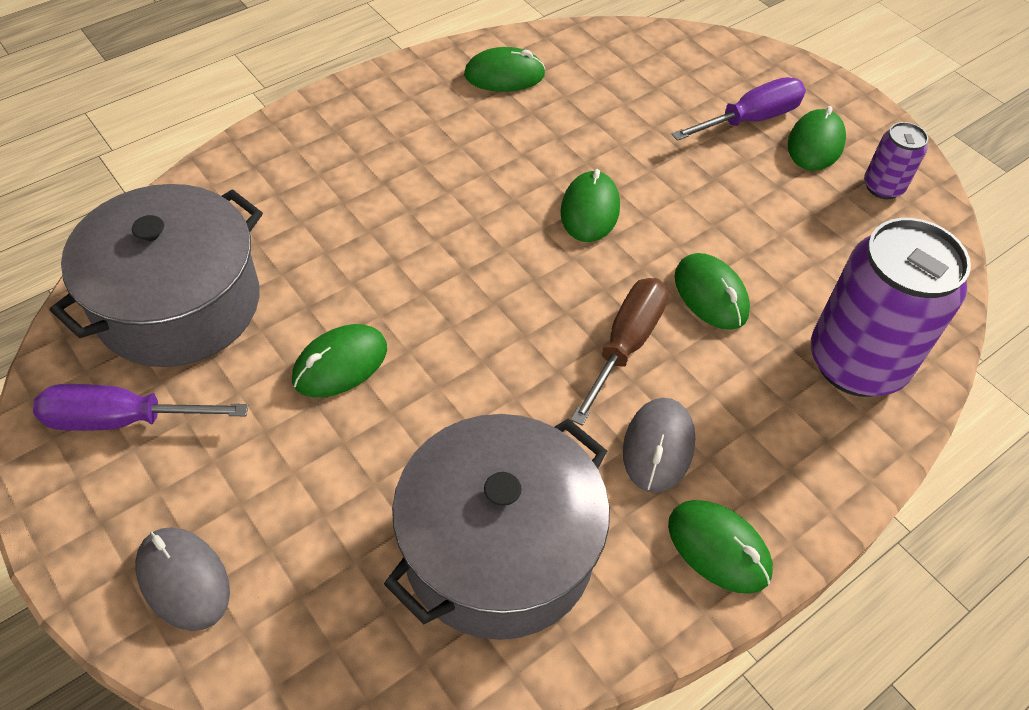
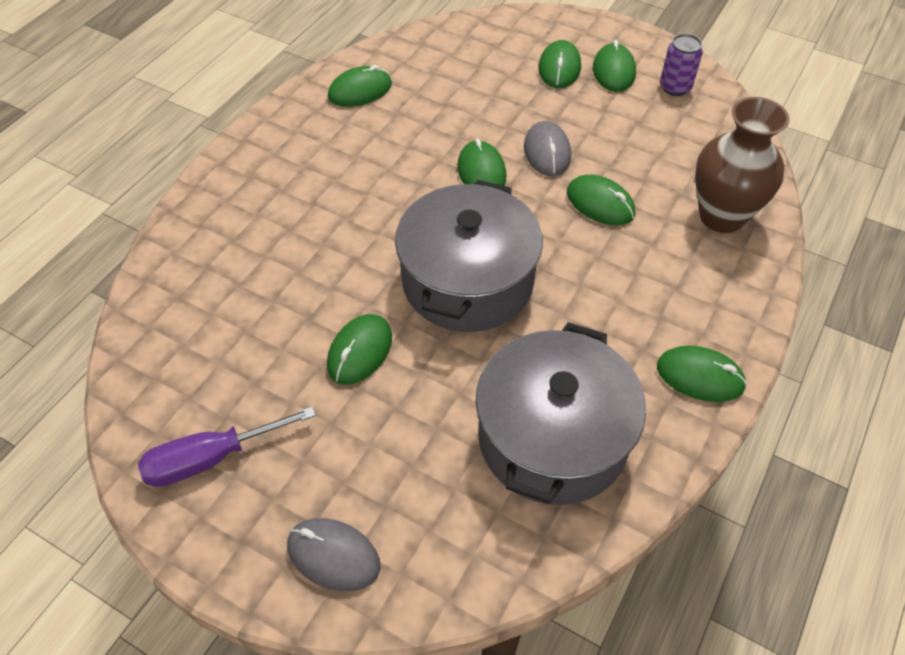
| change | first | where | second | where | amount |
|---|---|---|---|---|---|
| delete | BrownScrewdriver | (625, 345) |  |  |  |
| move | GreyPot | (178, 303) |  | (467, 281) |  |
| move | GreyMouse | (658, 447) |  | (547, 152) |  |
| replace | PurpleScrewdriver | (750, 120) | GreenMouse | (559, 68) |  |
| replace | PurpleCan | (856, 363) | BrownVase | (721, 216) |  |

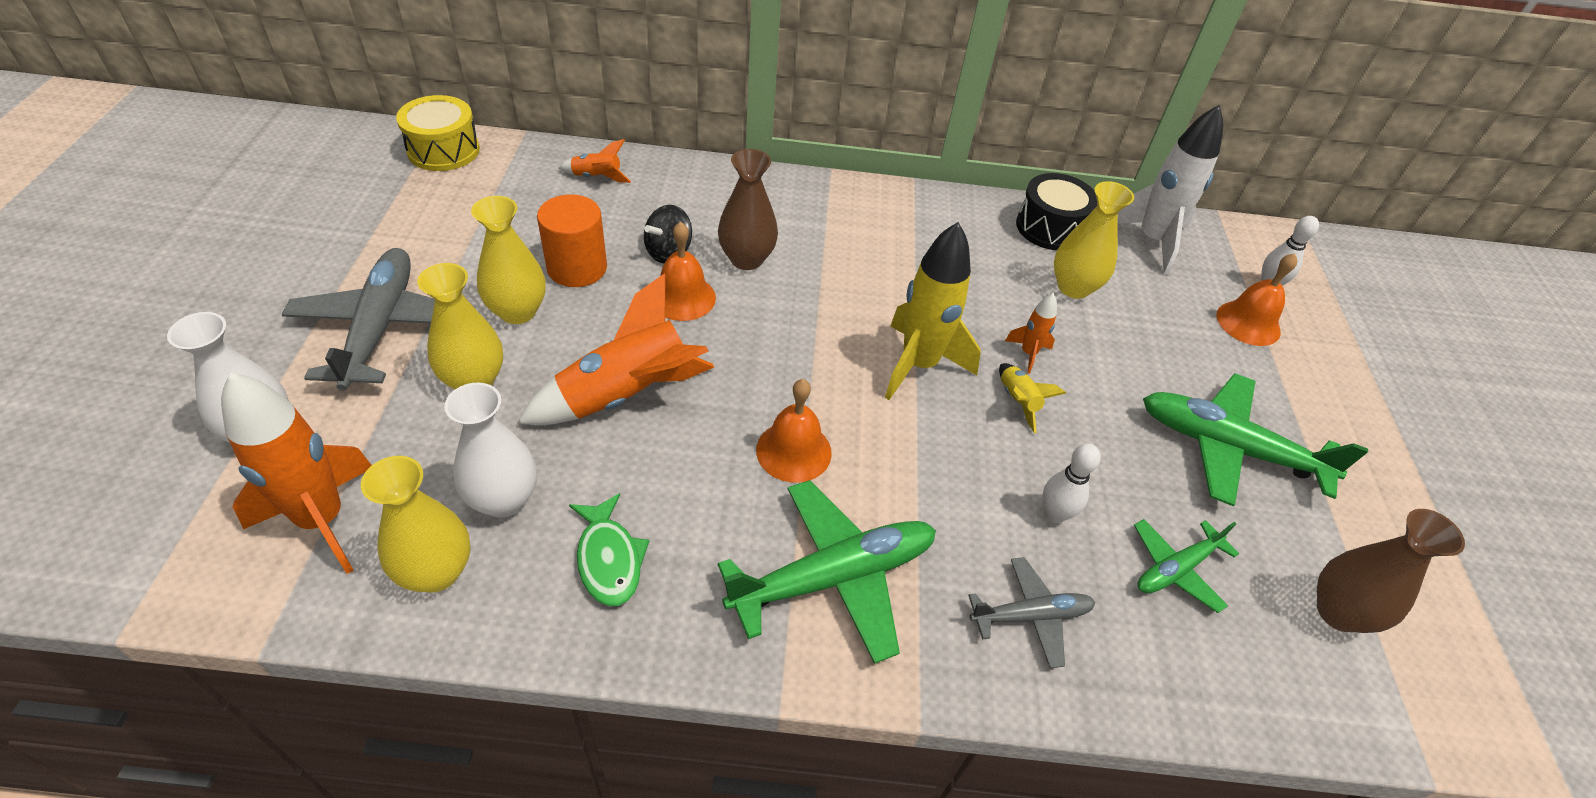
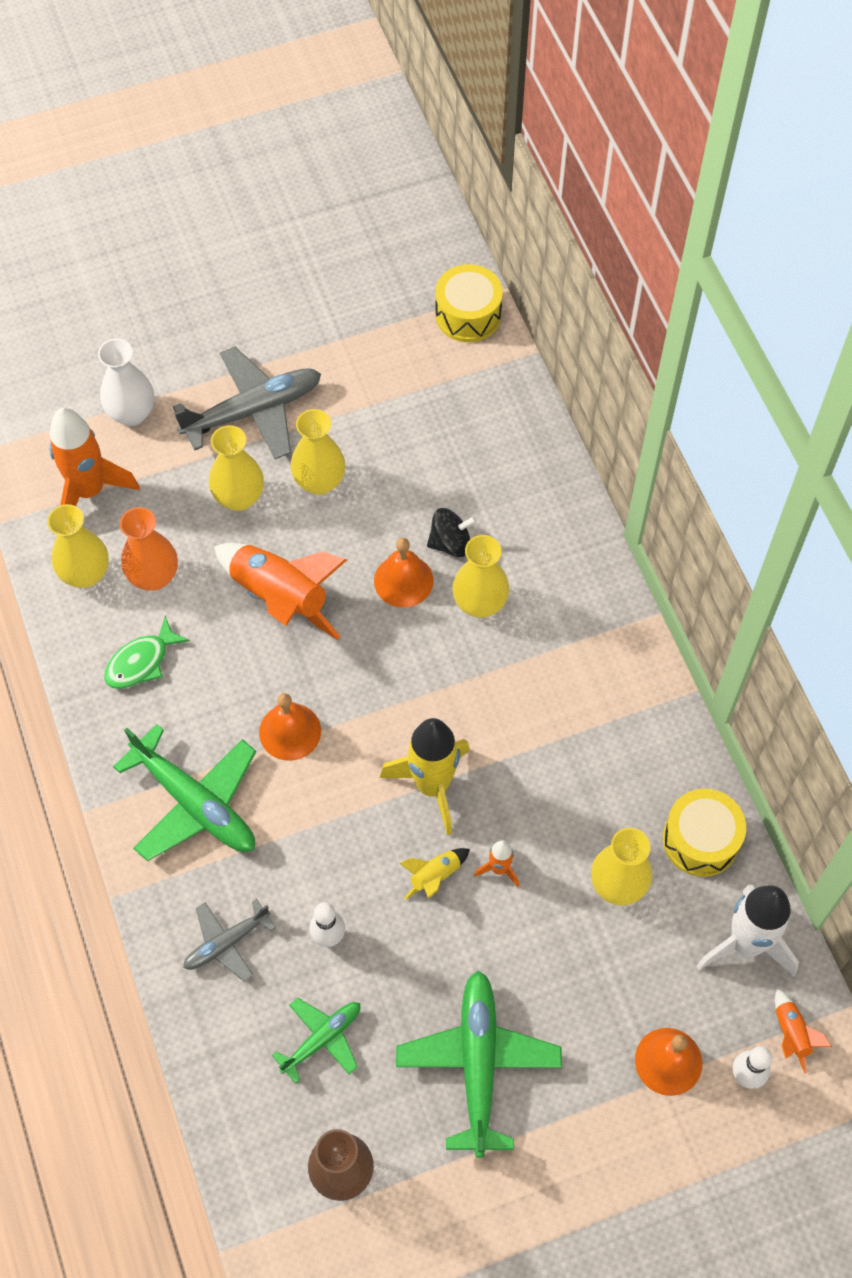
| change | first | where | second | where | amount |
|---|---|---|---|---|---|
| delete | OrangeCylinder | (577, 268) |  |  |  |
| move | OrangeRocket | (597, 177) |  | (791, 1034) |  |
| recolor | WhiteVase | (504, 499) | OrangeVase | (154, 577) |  |
| recolor | BrownVase | (746, 259) | YellowVase | (479, 603) |  |
| recolor | BlackDrum | (1050, 227) | YellowDrum | (700, 840) |  |
| rotate | BlackSpinningTop | (668, 252) |  | (450, 543) | 150 degrees clockwise |
| rotate | GreyPlane | (1030, 616) |  | (227, 942) | 90 degrees clockwise |
| rotate | GreenPlane | (1176, 569) |  | (322, 1039) | 105 degrees clockwise |

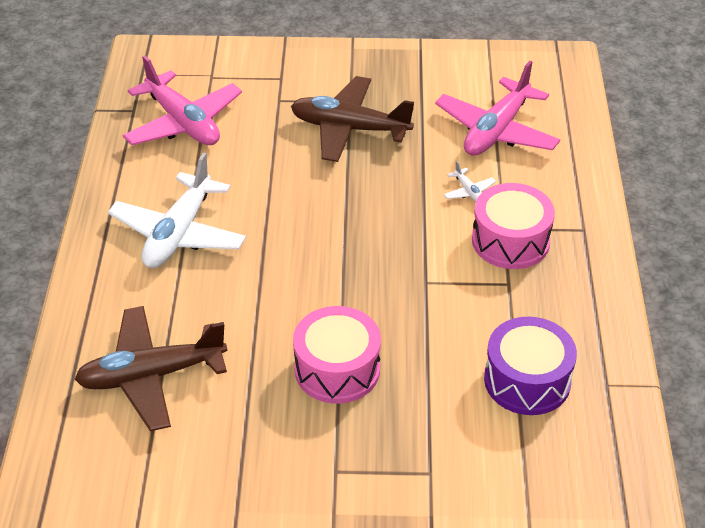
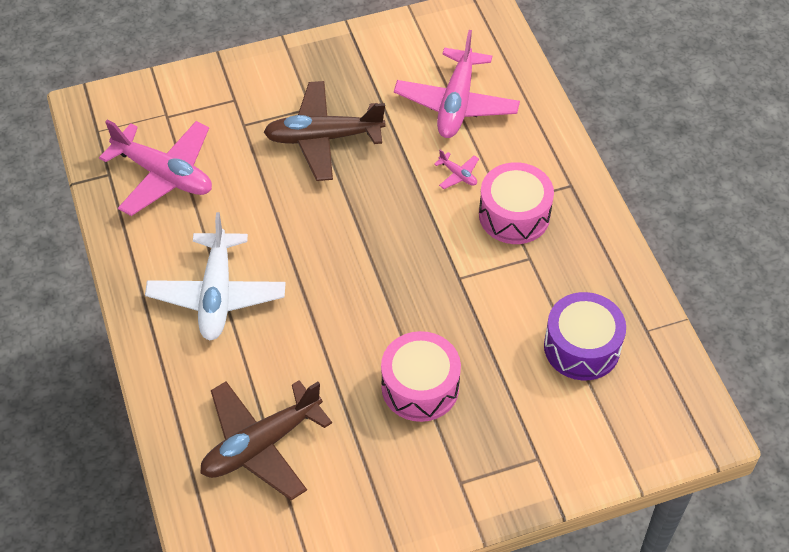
| change | first | where | second | where | amount |
|---|---|---|---|---|---|
| recolor | WhitePlane | (468, 191) | PinkPlane | (458, 175) |  |

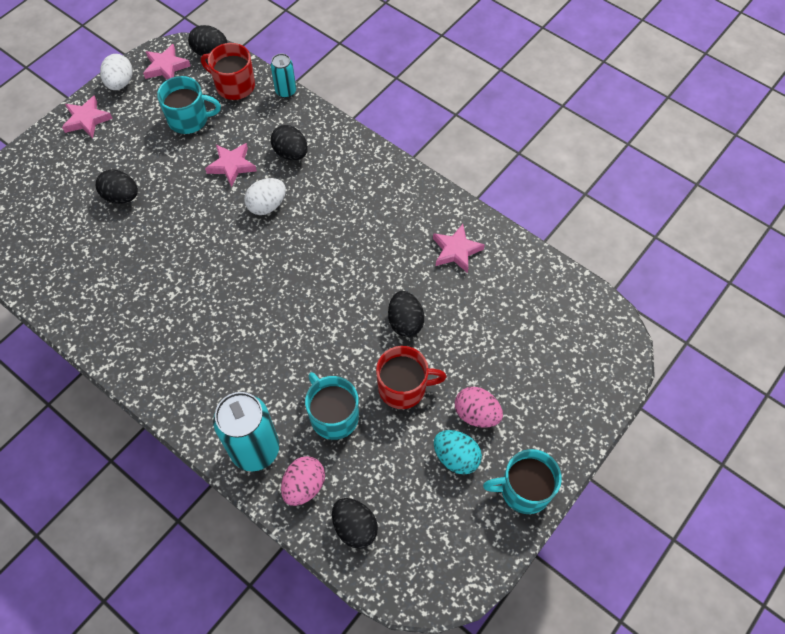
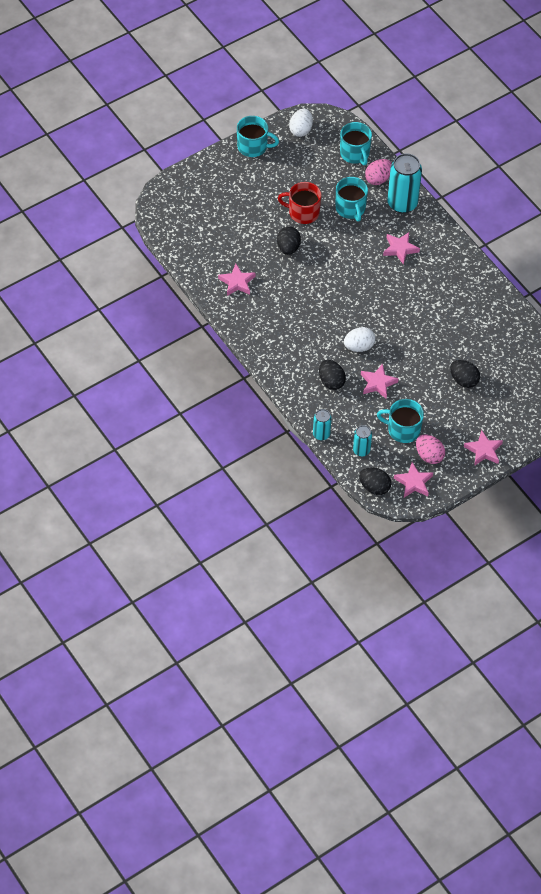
| change | first | where | second | where | amount |
|---|---|---|---|---|---|
| delete | TurquoiseEgg | (456, 457) |  |  |  |
| insert |  |  | PinkStar | (400, 249) |  |
| move | WhiteEgg | (120, 83) |  | (300, 130) |  |
| move | PinkEgg | (476, 414) |  | (429, 455) |  |
| replace | RedMug | (234, 85) | TurquoiseCan | (361, 450) |  |
| replace | BlackEgg | (355, 527) | TurquoiseMug | (355, 153) |  |

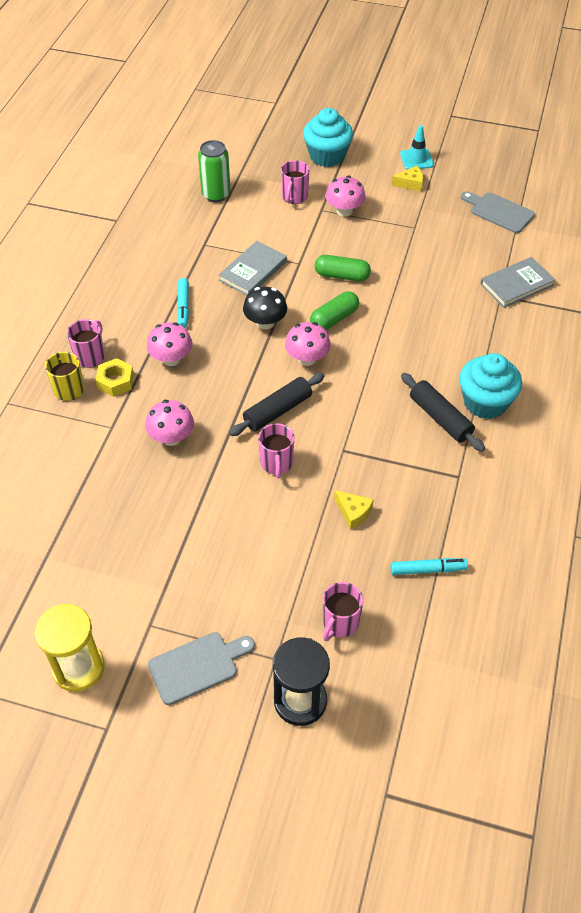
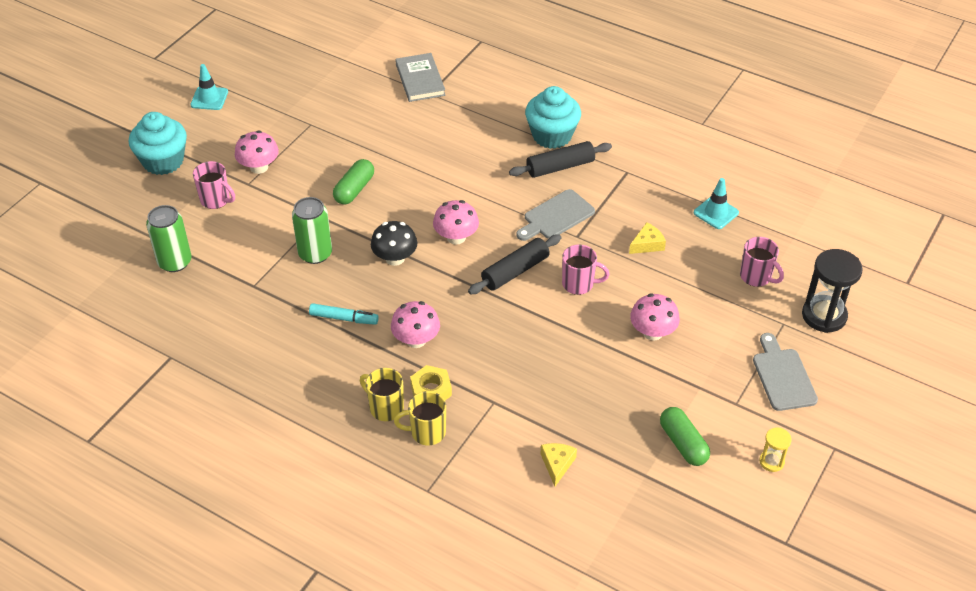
| change | first | where | second | where | amount |
|---|---|---|---|---|---|
| move | PinkMushroom | (171, 437) |  | (652, 332) |  |
| move | GreenCapsule | (334, 319) |  | (683, 443) |  |
| move | YellowCheese | (410, 183) |  | (557, 464) |  |
| move | GreyCuttingBoard | (499, 212) |  | (556, 216) |  |
| replace | GreyBook | (253, 271) | GreenCan | (315, 254) |  |
| replace | TurquoiseMarker | (428, 570) | TurquoiseTrafficCone | (716, 213) |  |
| recolor | PinkMug | (90, 356) | YellowMug | (385, 408) |  |
| rotate | BlackRollingPin | (277, 411) |  | (515, 271) | 75 degrees clockwise |
| resize | YellowHourglass | (78, 668) |  | (771, 461) | x0.51 |

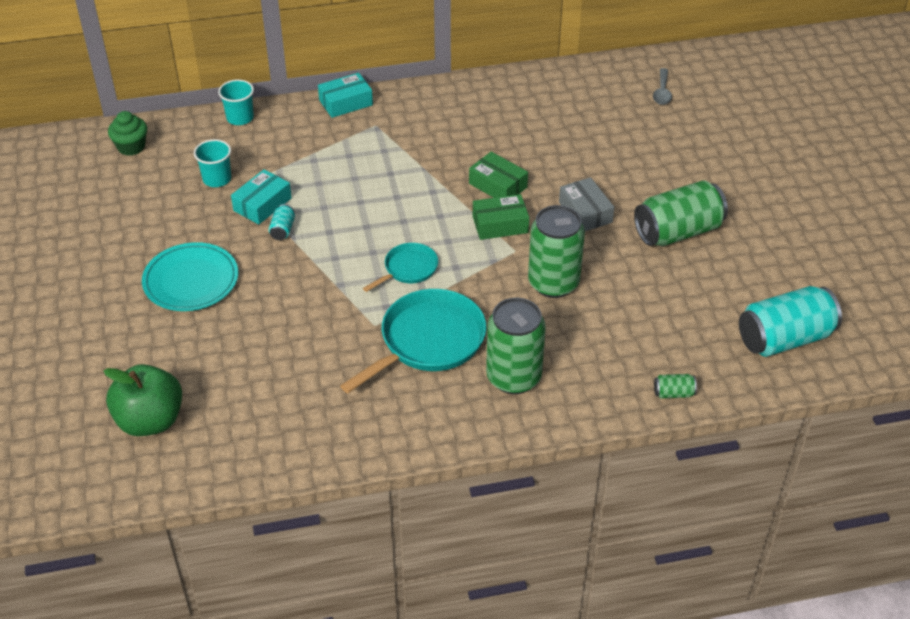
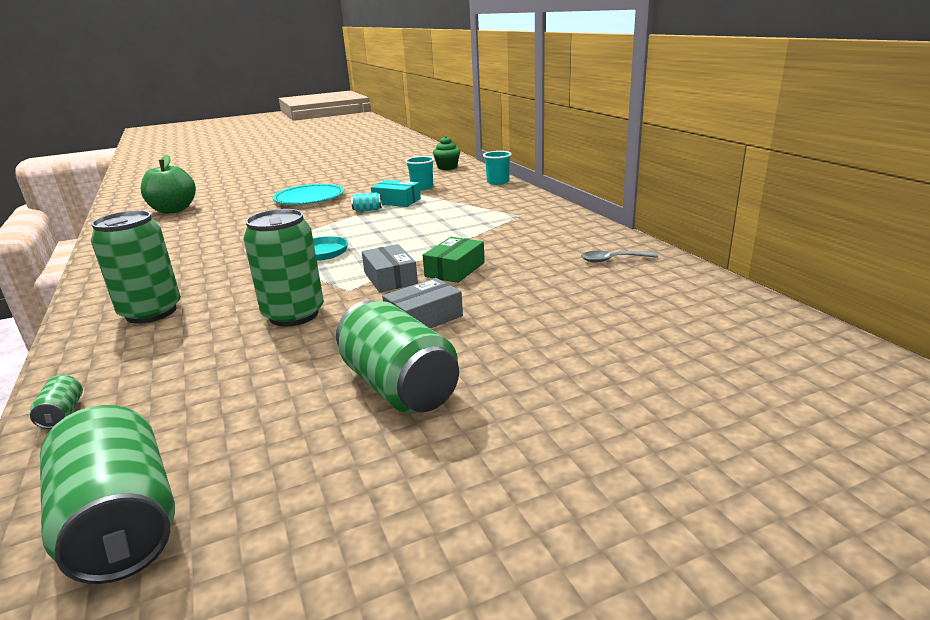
| change | first | where | second | where | amount |
|---|---|---|---|---|---|
| delete | TurquoiseBox | (346, 102) |  |  |  |
| delete | TurquoisePan | (428, 341) |  |  |  |
| move | GreySpoon | (662, 92) |  | (613, 260) |  |
| recolor | GreenBox | (500, 224) | GreyBox | (390, 278) |  |
| recolor | TurquoiseCan | (784, 339) | GreenCan | (121, 524) |  |

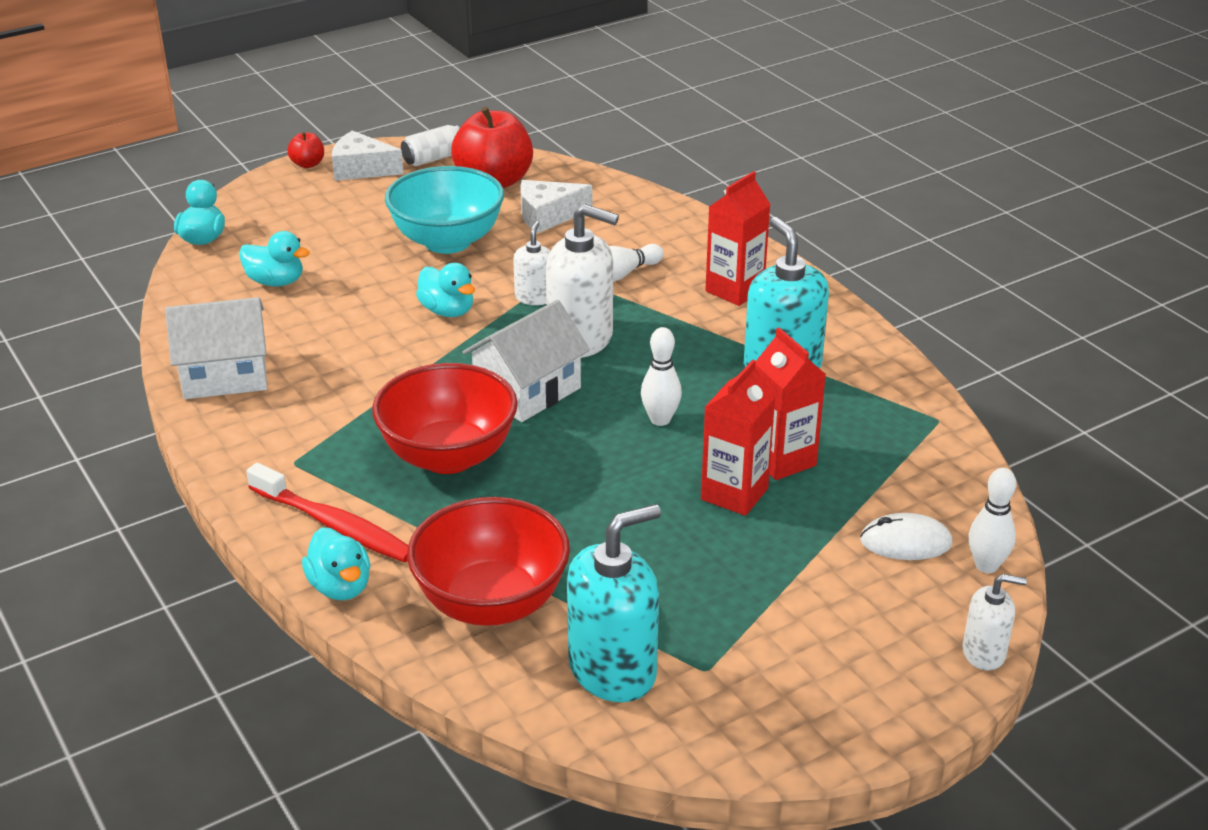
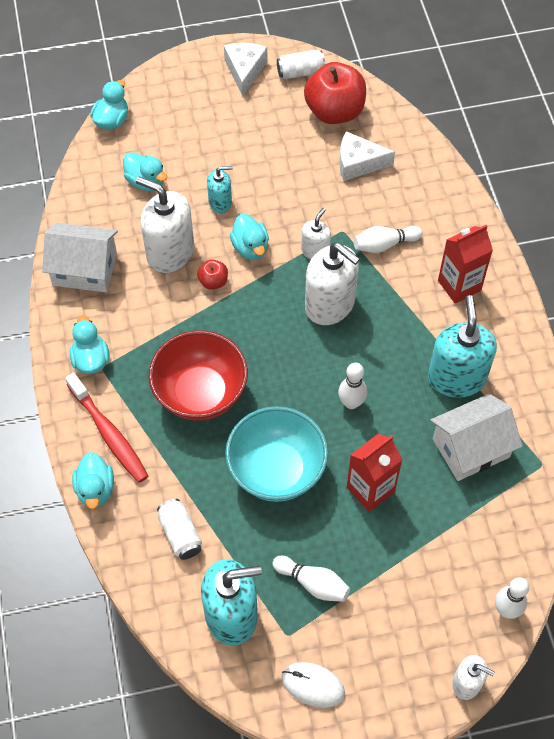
| change | first | where | second | where | amount |
|---|---|---|---|---|---|
| delete | RedCarton | (782, 460) |  |  |  |
| insert |  |  | TurquoiseDuck | (91, 359) |  |
| insert |  |  | WhiteSoapDispenser | (170, 252) |  |
| insert |  |  | TurquoiseSoapDispenser | (220, 202) |  |
| insert |  |  | WhiteBowlingPin | (313, 583) |  |
| move | RedApple | (308, 164) |  | (213, 281) |  |
| move | TurquoiseBowl | (447, 241) |  | (276, 471) |  |
| move | WhiteHouse | (527, 390) |  | (471, 448) |  |
| move | WhiteMouse | (905, 542) |  | (313, 685) |  |
| replace | RedBowl | (491, 603) | WhiteCan | (180, 534) |  |
| rotate | WhiteCheese | (361, 169) |  | (245, 70) | 60 degrees clockwise |

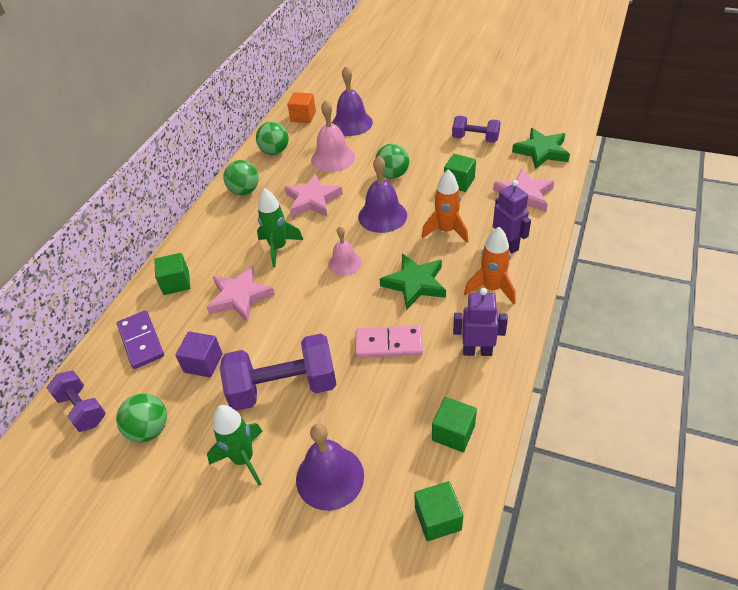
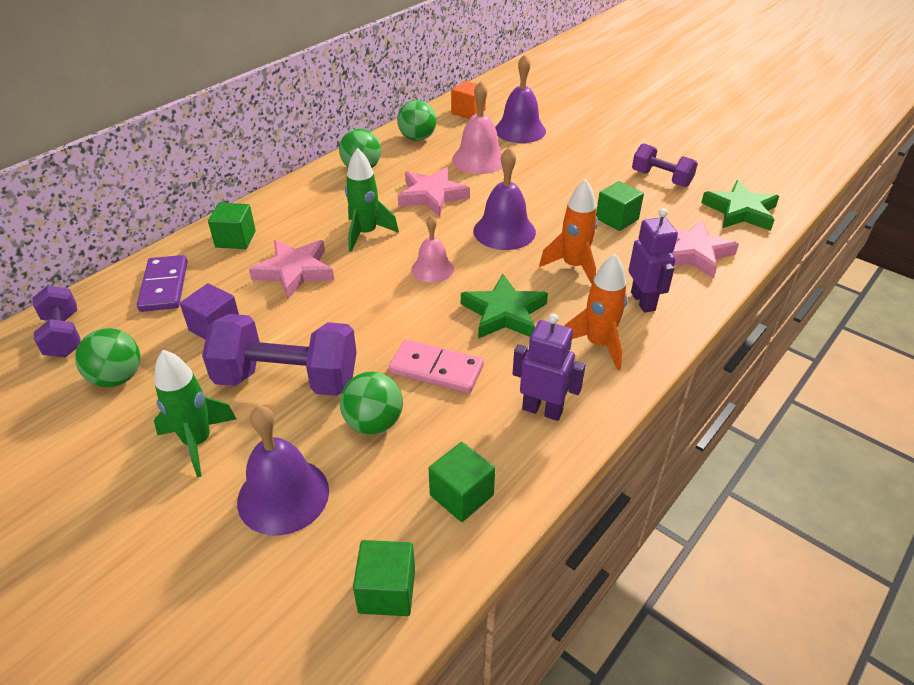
| change | first | where | second | where | amount |
|---|---|---|---|---|---|
| move | GreenBall | (392, 175) |  | (373, 423) |  |

